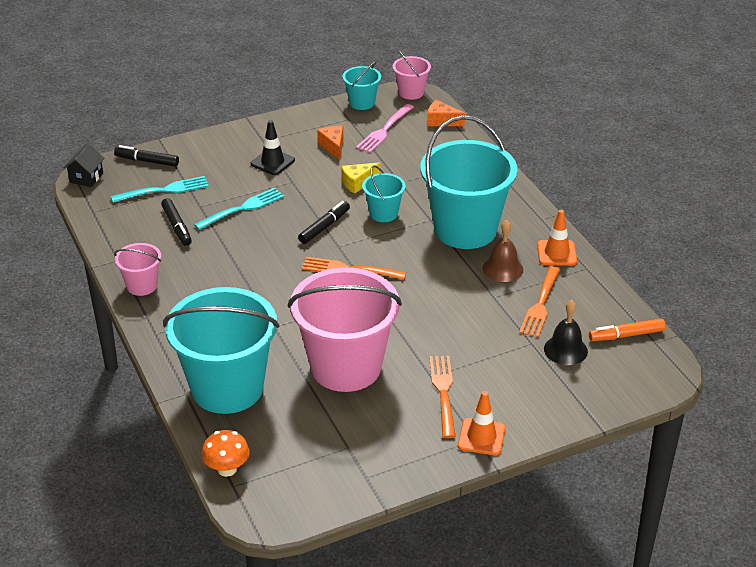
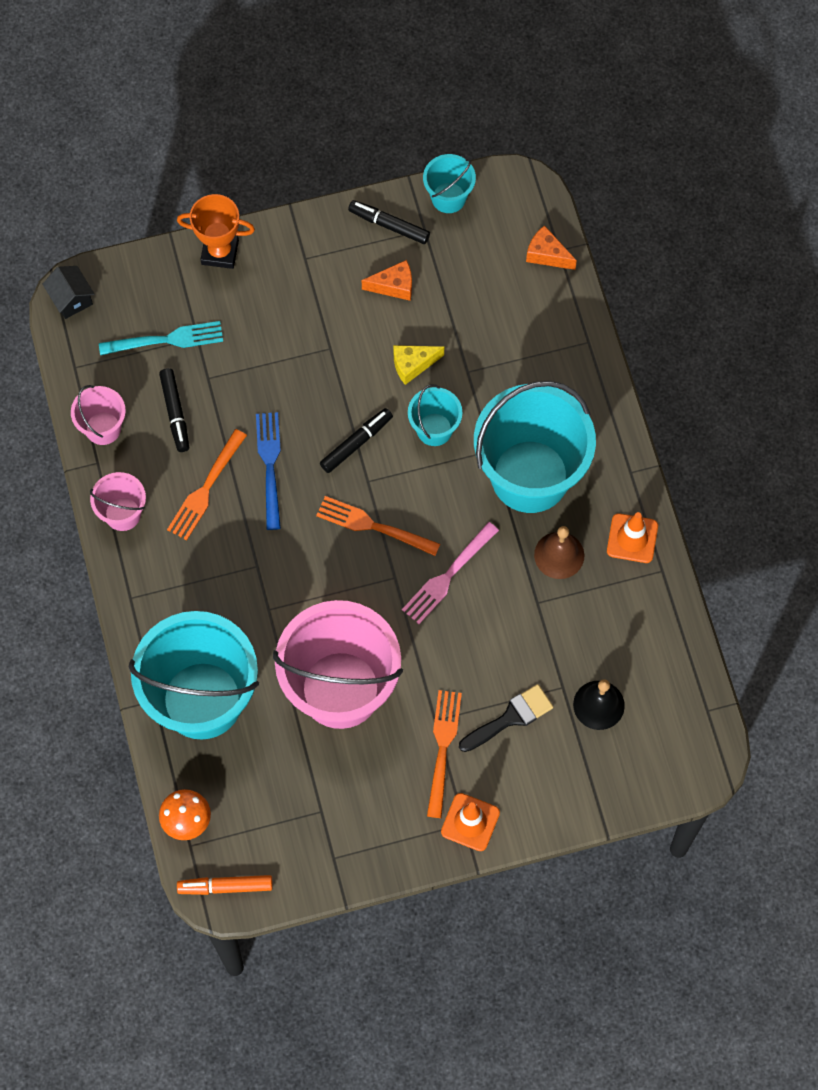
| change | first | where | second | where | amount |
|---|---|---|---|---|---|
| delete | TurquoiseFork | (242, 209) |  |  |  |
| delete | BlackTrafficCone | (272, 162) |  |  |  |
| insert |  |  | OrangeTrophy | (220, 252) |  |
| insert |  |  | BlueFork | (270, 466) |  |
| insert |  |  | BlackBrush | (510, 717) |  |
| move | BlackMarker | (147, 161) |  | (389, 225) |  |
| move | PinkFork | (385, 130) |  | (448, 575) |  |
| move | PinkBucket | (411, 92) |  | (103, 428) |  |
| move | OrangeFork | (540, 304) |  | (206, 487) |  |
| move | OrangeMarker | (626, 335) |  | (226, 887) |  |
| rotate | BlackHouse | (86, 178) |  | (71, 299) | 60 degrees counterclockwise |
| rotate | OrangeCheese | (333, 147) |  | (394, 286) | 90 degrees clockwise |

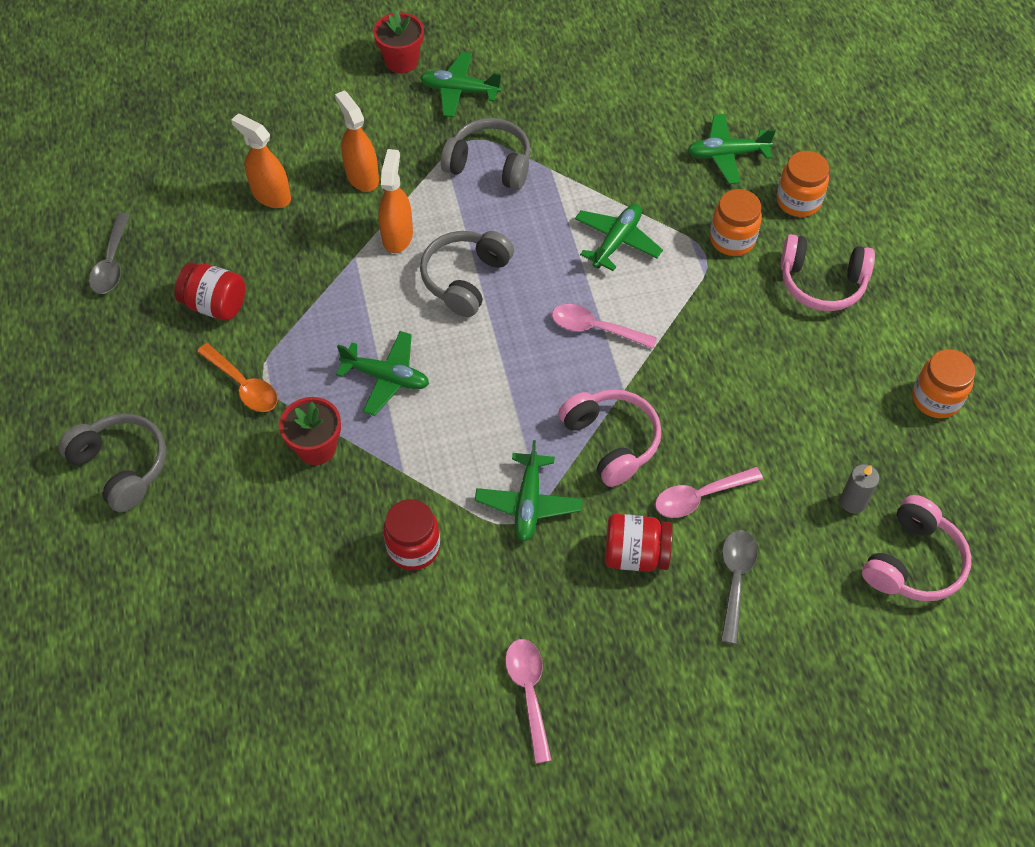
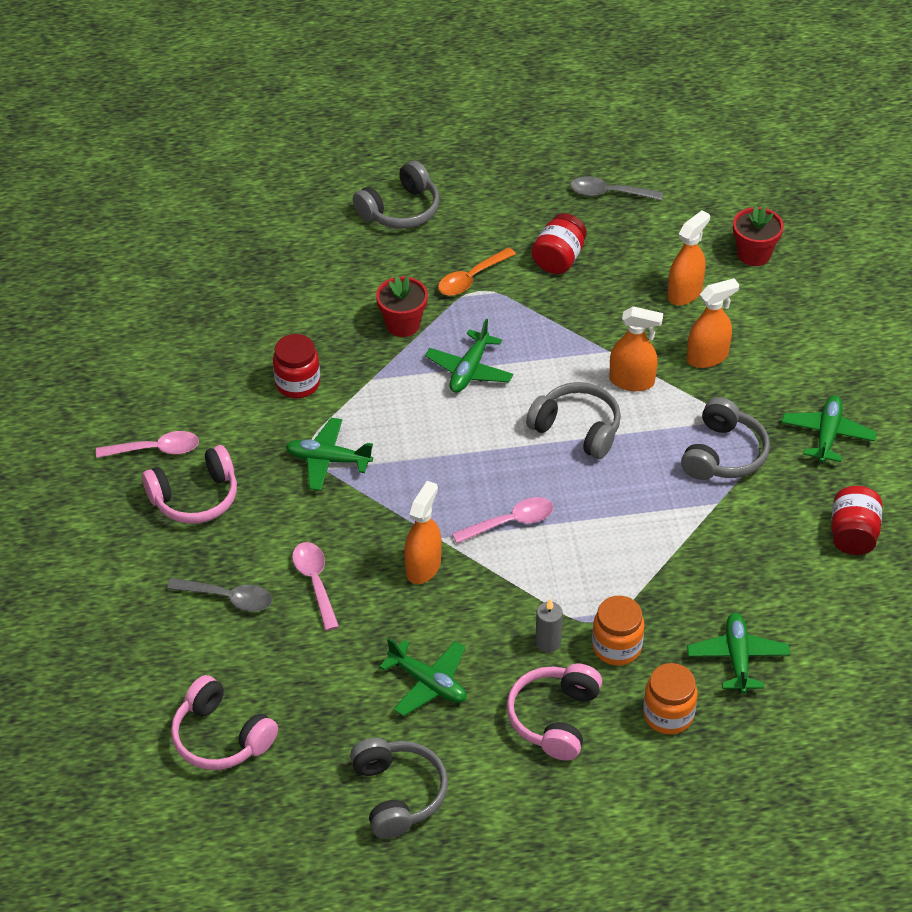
| change | first | where | second | where | amount |
|---|---|---|---|---|---|
| insert |  |  | OrangeSprayBottle | (423, 567) |  |
| move | RedFlowerPot | (401, 61) |  | (754, 254) |  |
| move | PinkHeadphones | (611, 441) |  | (195, 497) |  |
| move | GreenPlane | (617, 241) |  | (428, 683) |  |
| move | RedJar | (635, 554) |  | (853, 535) |  |
| move | GreyCandle | (853, 502) |  | (548, 642) |  |
| replace | OrangeJar | (936, 399) | GreyHeadphones | (398, 794) |  |
| rotate | PinkSpoon | (595, 328) |  | (511, 522) | 45 degrees clockwise |

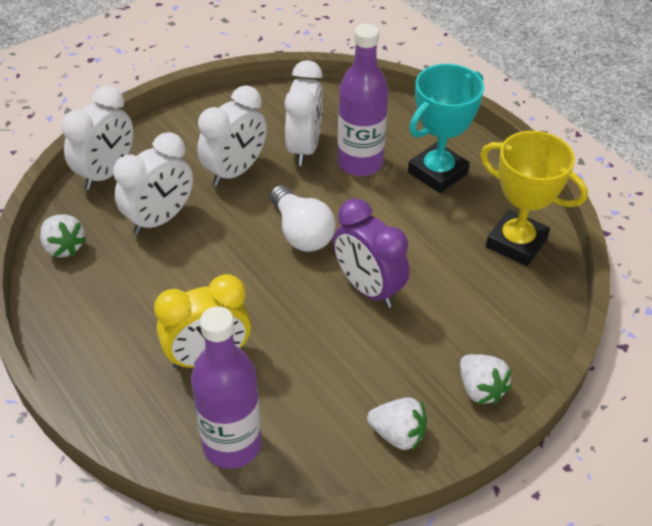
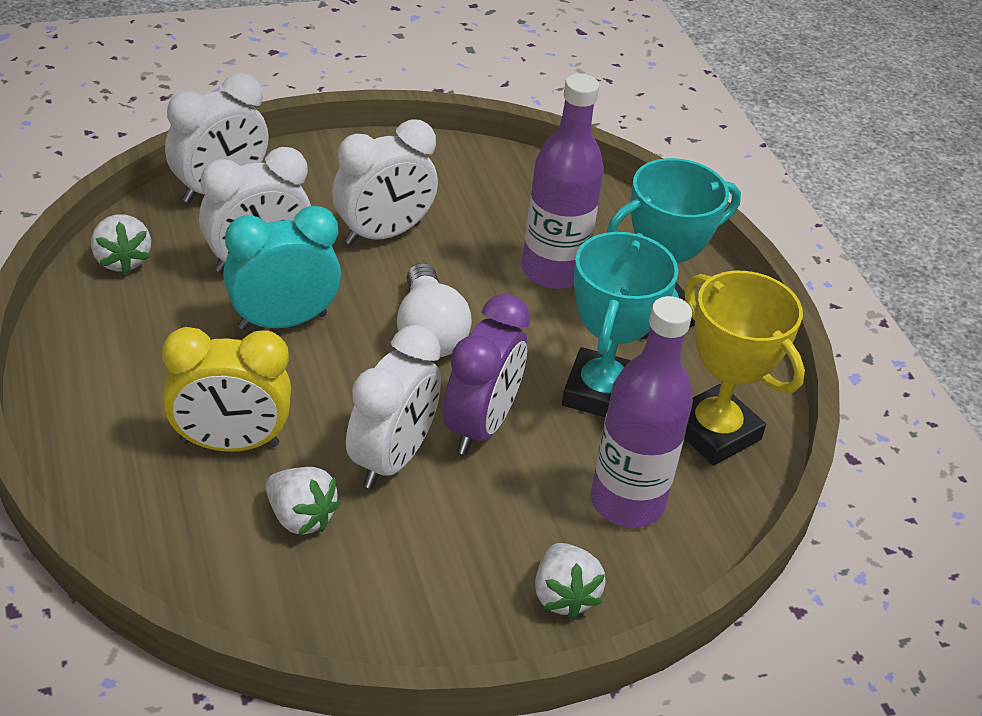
| change | first | where | second | where | amount |
|---|---|---|---|---|---|
| insert |  |  | TurquoiseClock | (282, 321) |  |
| insert |  |  | TurquoiseTrophy | (601, 392) |  |
| move | PurpleBottle | (232, 445) |  | (627, 502) |  |
| move | WhiteClock | (304, 148) |  | (391, 459) |  |
| move | WhiteStrawberry | (398, 434) |  | (300, 517) |  |
| rotate | PurpleClock | (368, 288) |  | (480, 426) | 135 degrees counterclockwise |

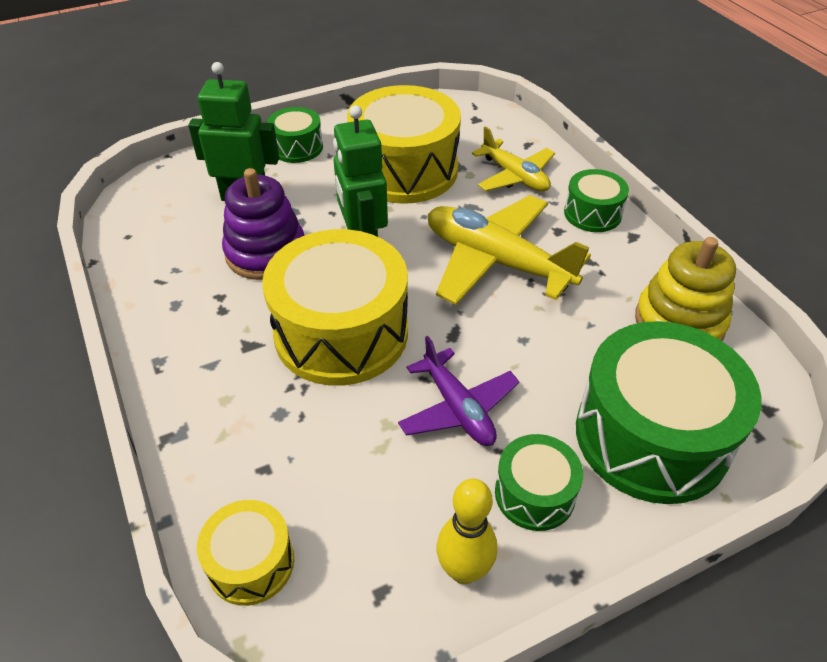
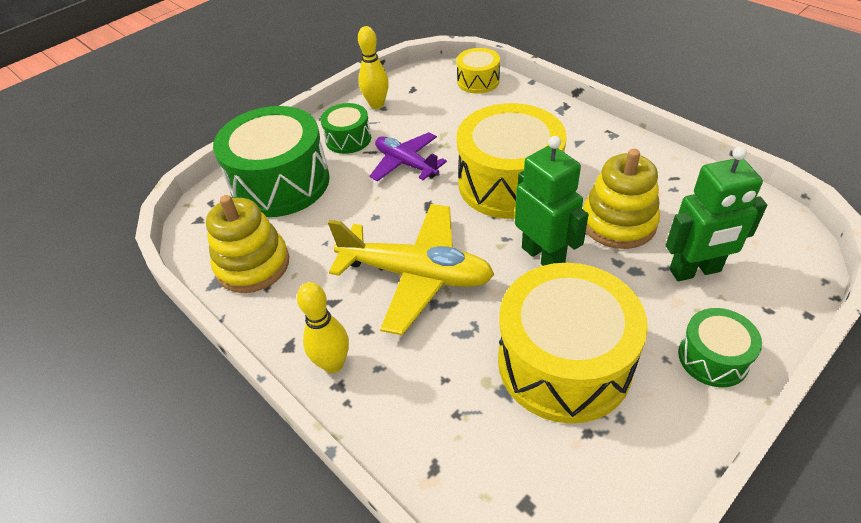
| change | first | where | second | where | amount |
|---|---|---|---|---|---|
| delete | YellowPlane | (514, 176) |  |  |  |
| replace | GreenDrum | (592, 213) | YellowBowlingPin | (333, 364) |  |
| recolor | PurpleStackingToy | (266, 253) | YellowStackingToy | (618, 223) |  |

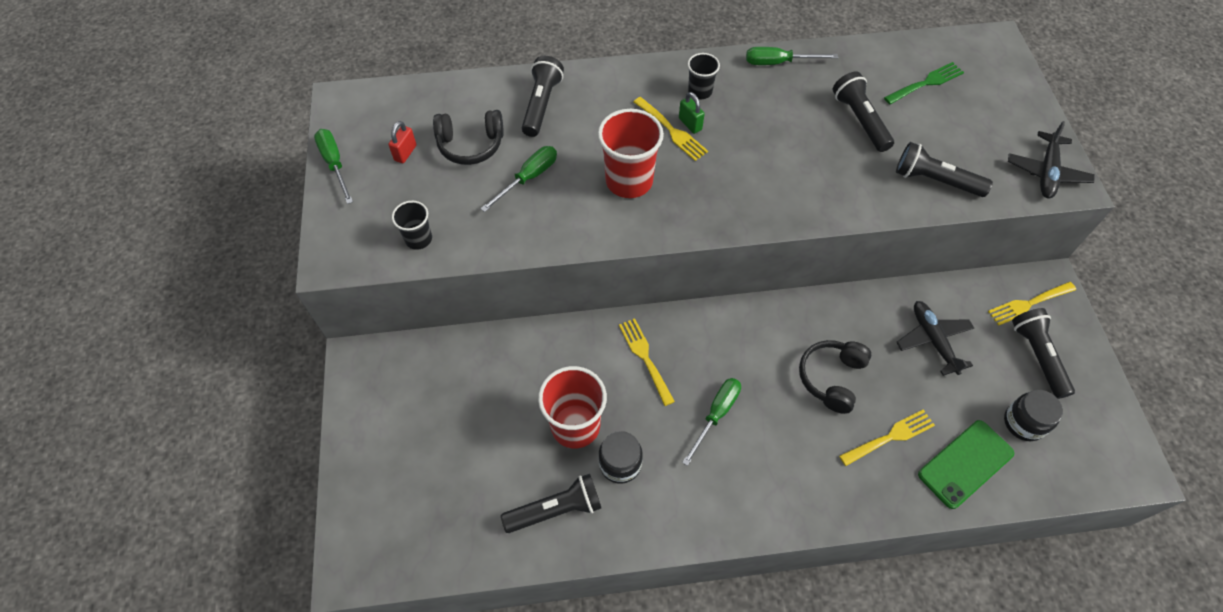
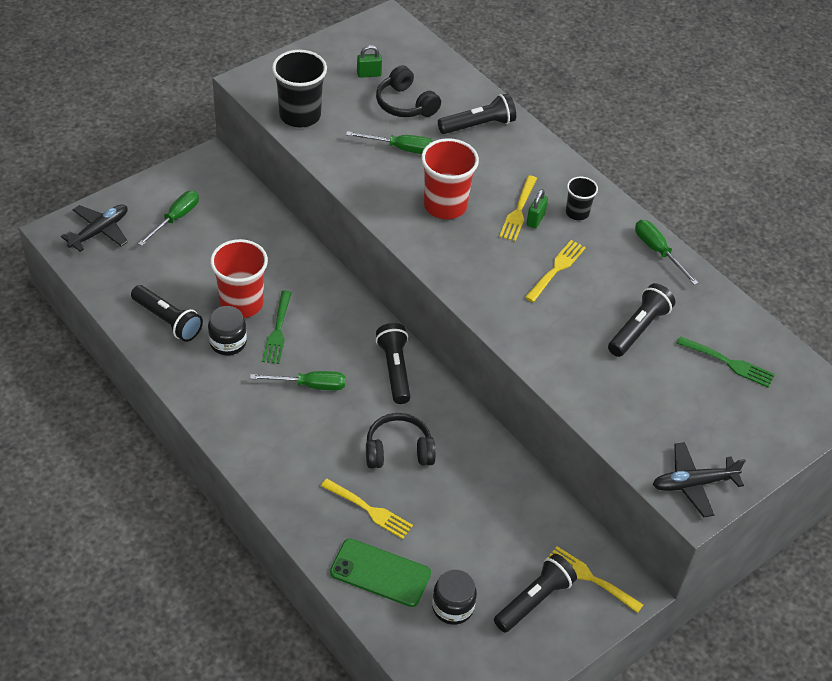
| change | first | where | second | where | amount |
|---|---|---|---|---|---|
| insert |  |  | GreenFork | (277, 330) |  |
| move | GreenScrewdriver | (335, 164) |  | (175, 218) |  |
| move | YellowFork | (645, 358) |  | (556, 269) |  |
| move | BlackFlashlight | (935, 180) |  | (395, 370) |  |
| move | BlackPlane | (933, 340) |  | (100, 231) |  |
| recolor | RedPadlock | (405, 153) | GreenPadlock | (369, 74) |  |
| resize | BlackCup | (418, 239) |  | (300, 115) | x1.82 |

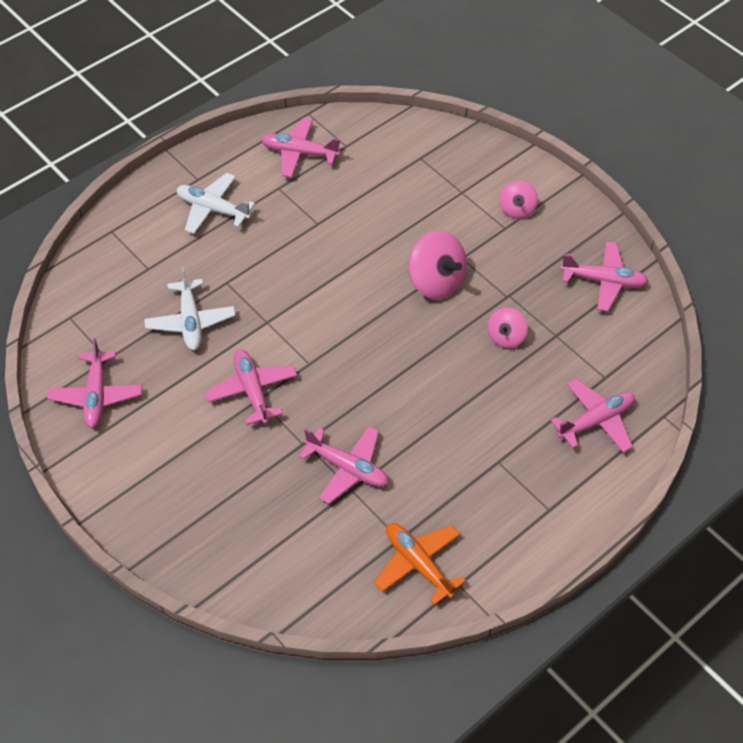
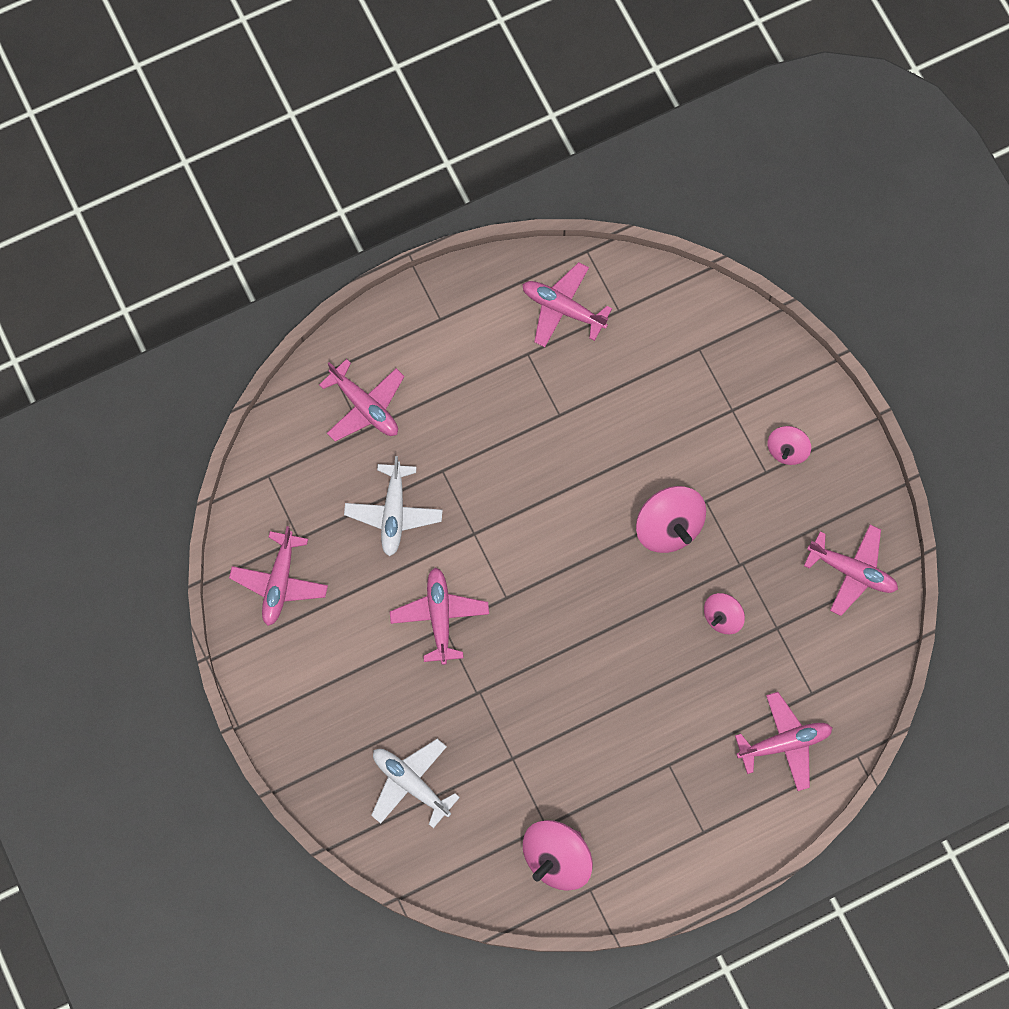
| change | first | where | second | where | amount |
|---|---|---|---|---|---|
| move | WhitePlane | (213, 209) |  | (411, 783) |  |
| move | PinkPlane | (347, 468) |  | (364, 406) |  |
| replace | OrangePlane | (418, 564) | PinkSpinningTop | (556, 858) |  |

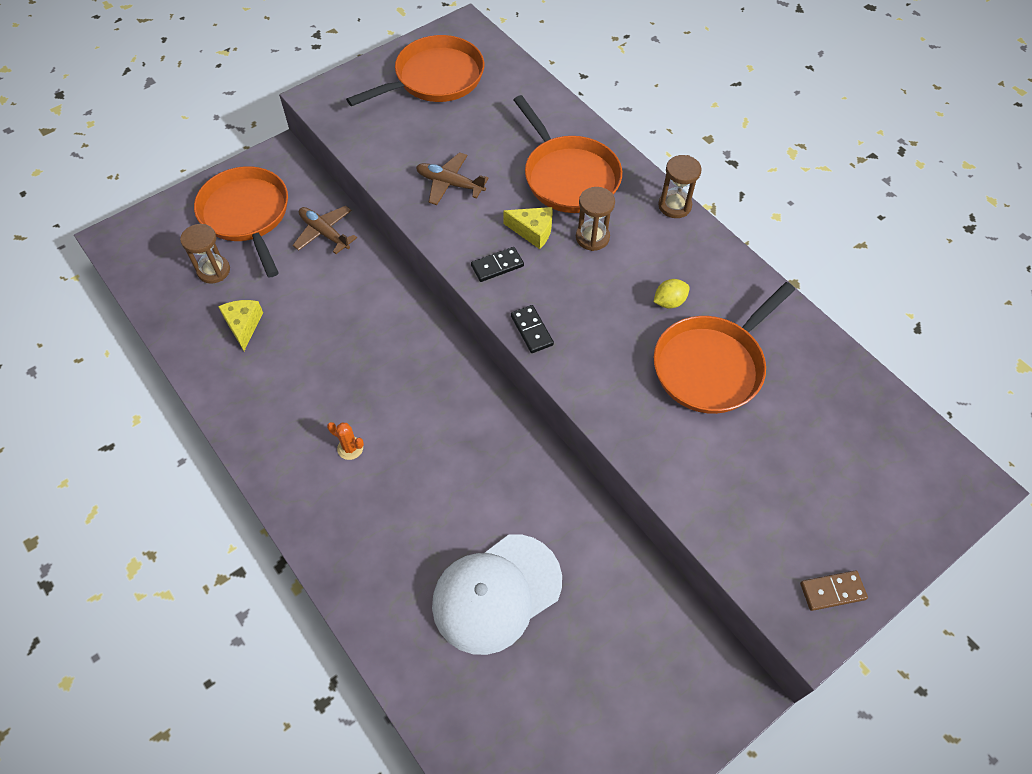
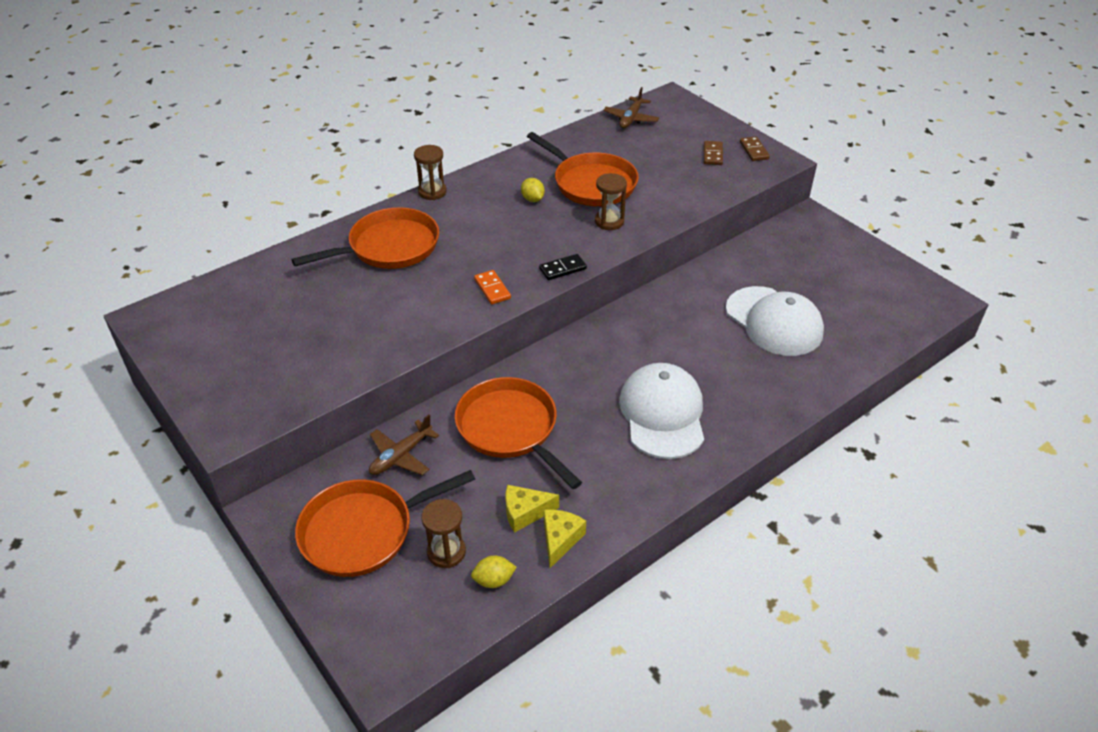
| change | first | where | second | where | amount |
|---|---|---|---|---|---|
| insert |  |  | YellowLemon | (494, 580) |  |
| insert |  |  | BrownDomino | (713, 155) |  |
| move | OrangePan | (434, 78) |  | (510, 429) |  |
| move | BrownPlane | (450, 184) |  | (631, 119) |  |
| move | YellowCheese | (533, 231) |  | (560, 539) |  |
| move | BrownHourglass | (592, 237) |  | (609, 221) |  |
| replace | OrangeCactus | (350, 448) | WhiteCap | (662, 414) |  |
| recolor | BlackDomino | (497, 266) | OrangeDomino | (492, 289) |  |

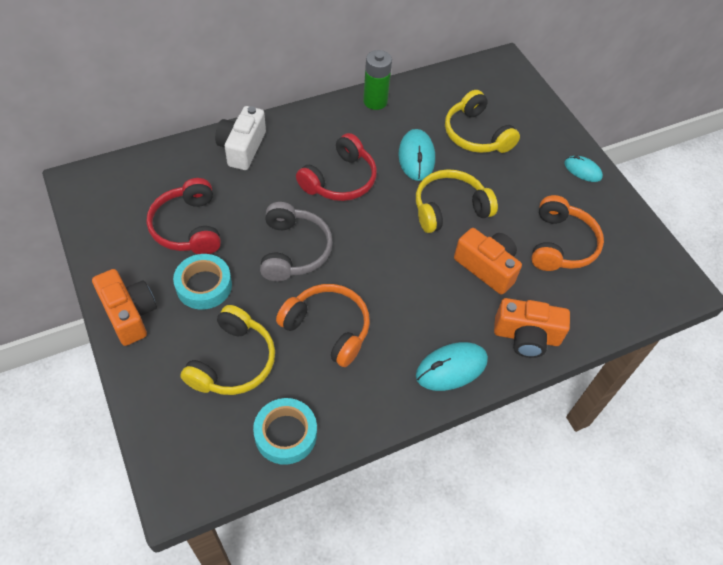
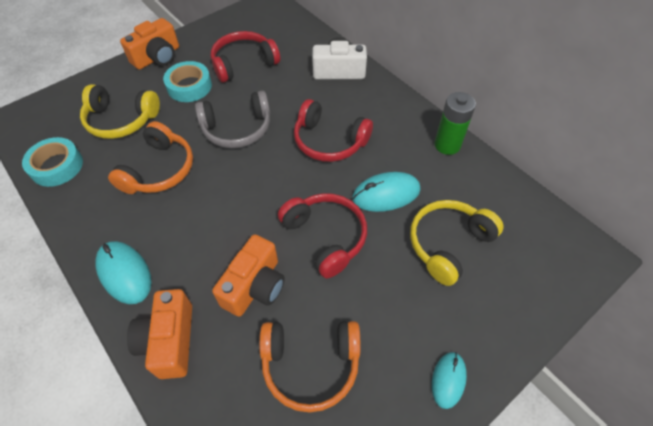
| change | first | where | second | where | amount |
|---|---|---|---|---|---|
| recolor | YellowHeadphones | (449, 209) | RedHeadphones | (325, 237) |  |

